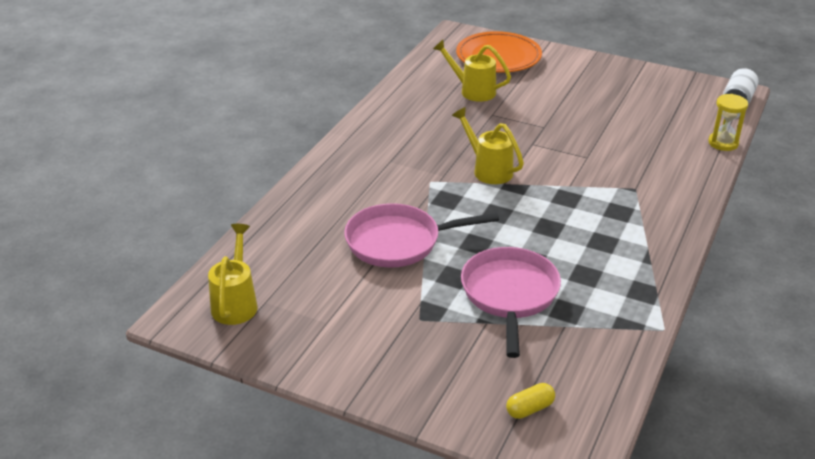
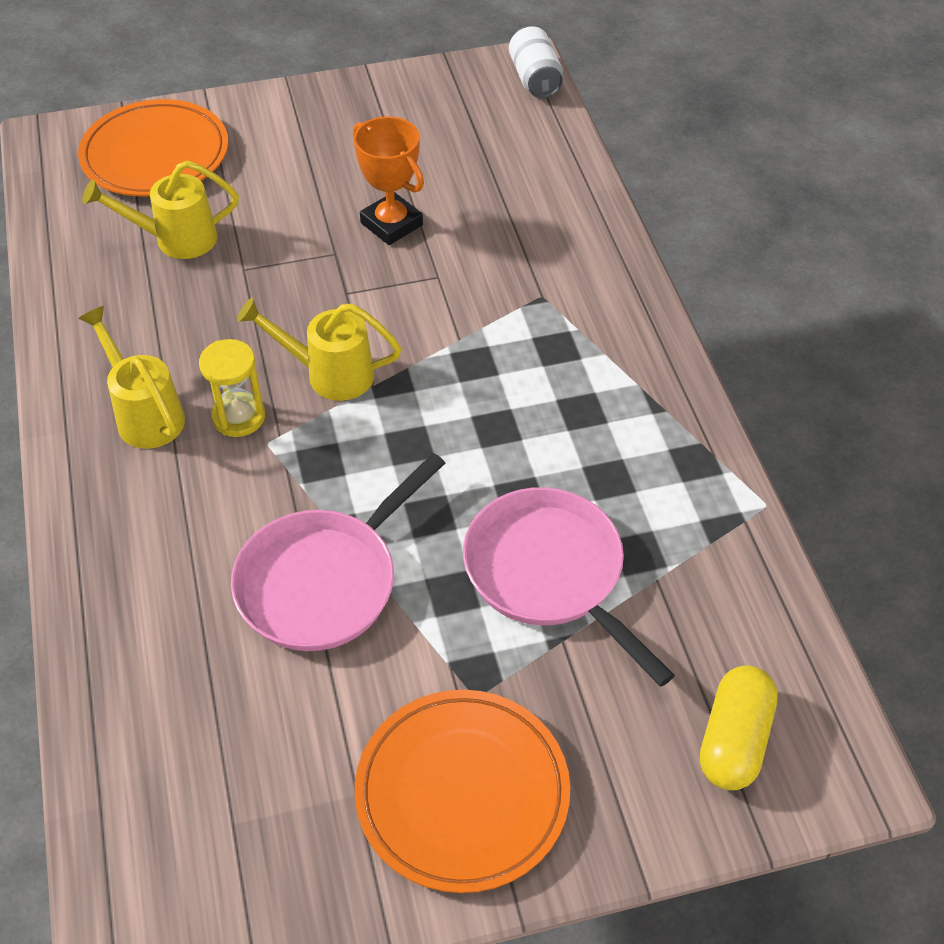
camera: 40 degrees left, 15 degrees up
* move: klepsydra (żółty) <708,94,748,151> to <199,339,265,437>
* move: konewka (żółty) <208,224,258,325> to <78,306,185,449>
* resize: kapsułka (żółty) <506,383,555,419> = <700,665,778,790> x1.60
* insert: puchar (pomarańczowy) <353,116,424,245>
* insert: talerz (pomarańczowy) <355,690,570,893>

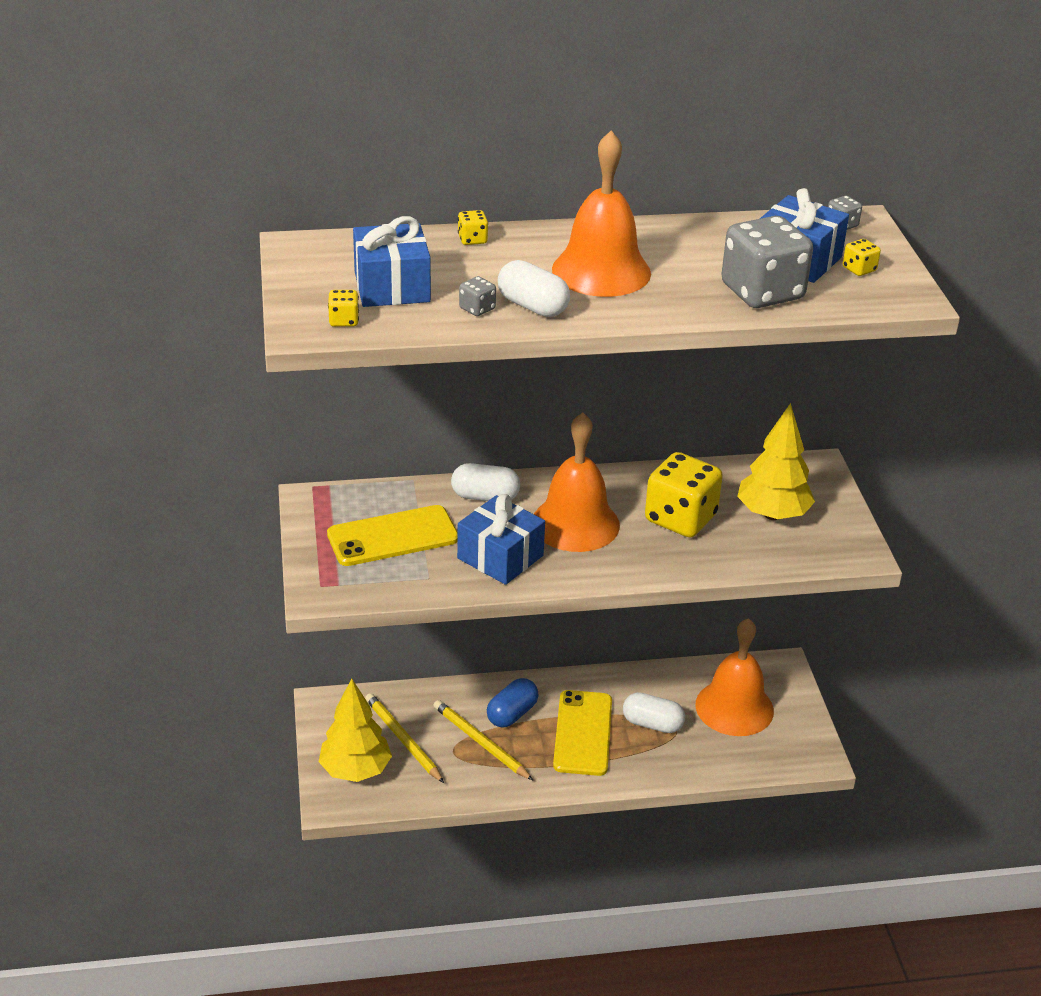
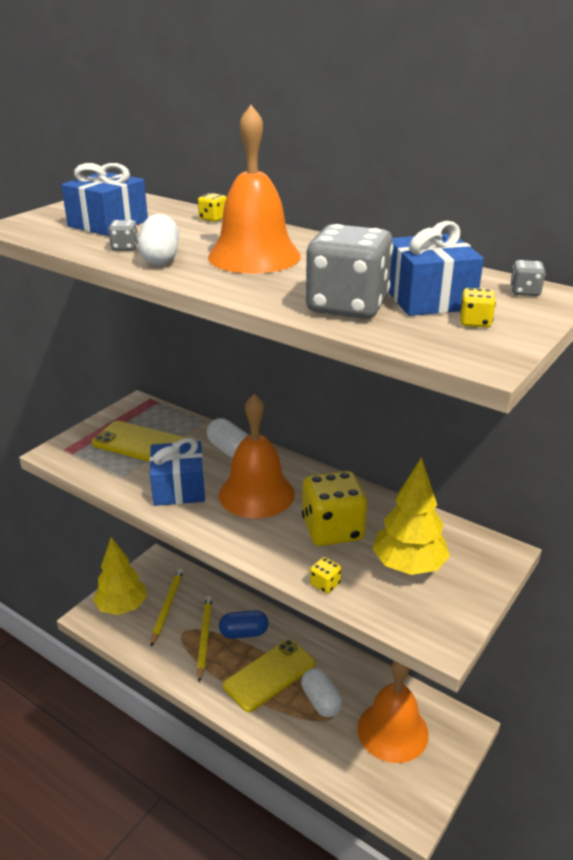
camera: 45 degrees right, 5 degrees down
* move: kostka do gry (żółty) <328,290,359,327> to <310,557,342,594>

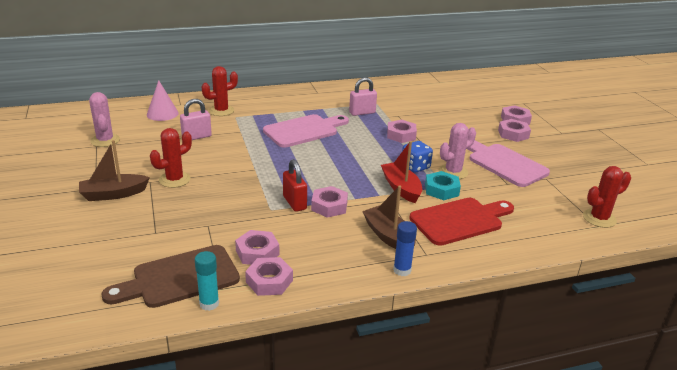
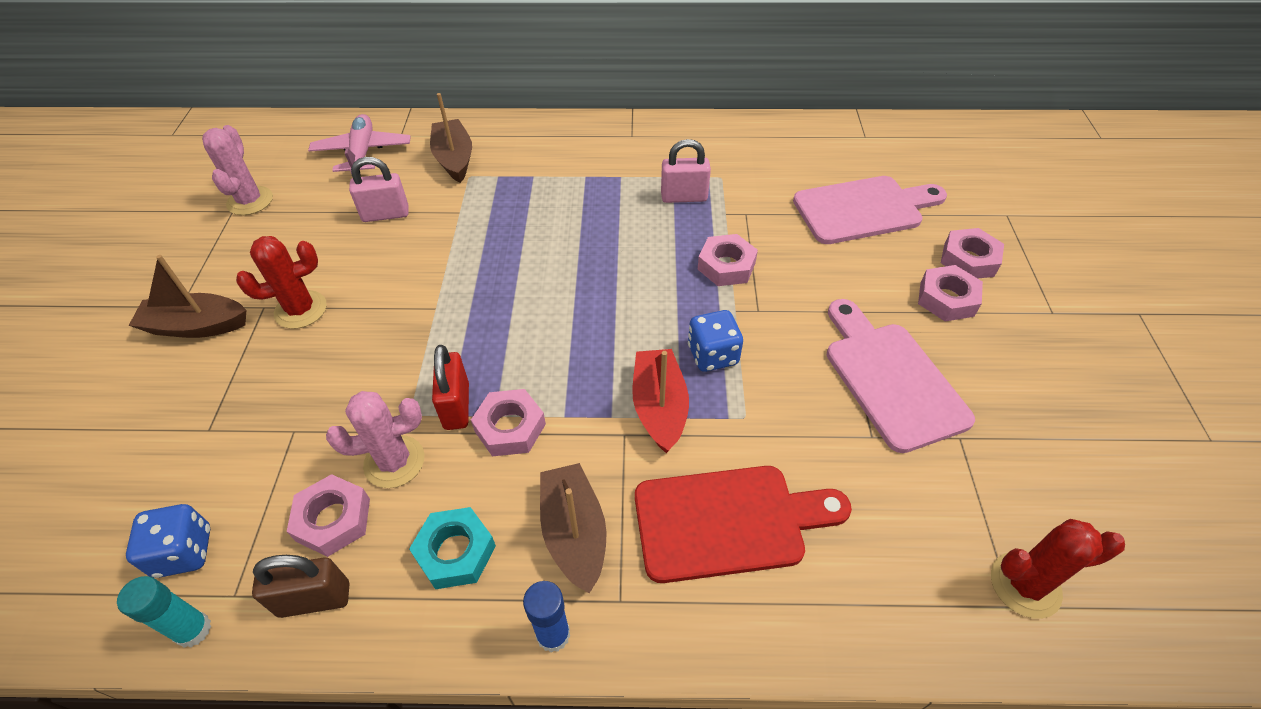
camera: 20 degrees right, 20 degrees up
* replace: kaktus (czerwony) <202,66,238,116> to łódka (brązowy) <430,93,472,183>
* replace: stożek (różowy) <147,80,179,121> to samolot (różowy) <308,114,411,176>
* move: deska do krojenia (różowy) <263,114,349,148> to <793,176,947,244>
* move: kaktus (różowy) <439,123,476,179> to <326,391,424,488>
* move: nakrętka (turkusowy) <425,171,461,200> to <409,507,496,589>
* replace: deska do krojenia (brązowy) <102,245,240,308> to kostka do gry (niebieski) <126,504,210,578>
* replace: nakrętka (różowy) <245,257,293,296> to kłódka (brązowy) <252,555,349,618>

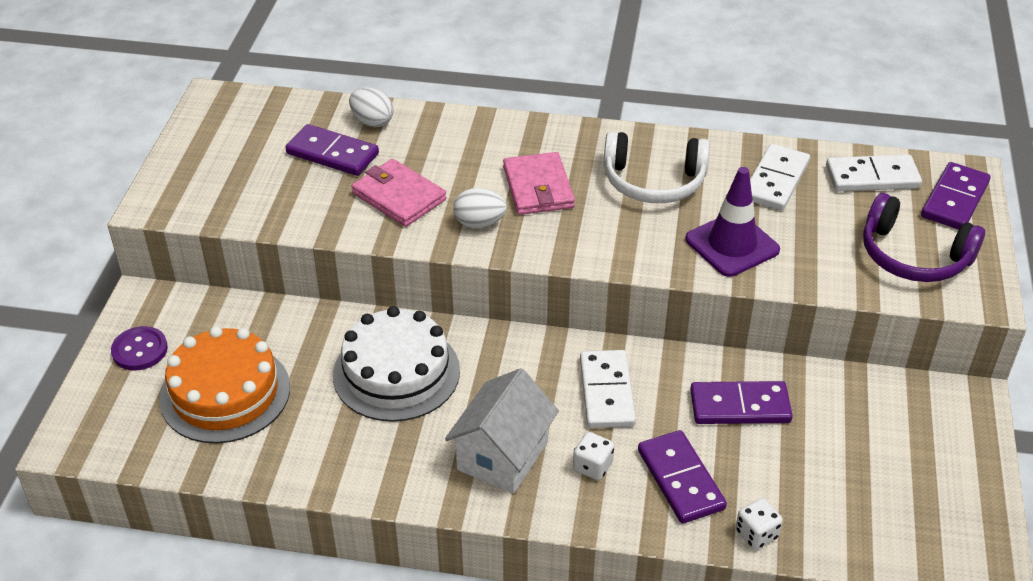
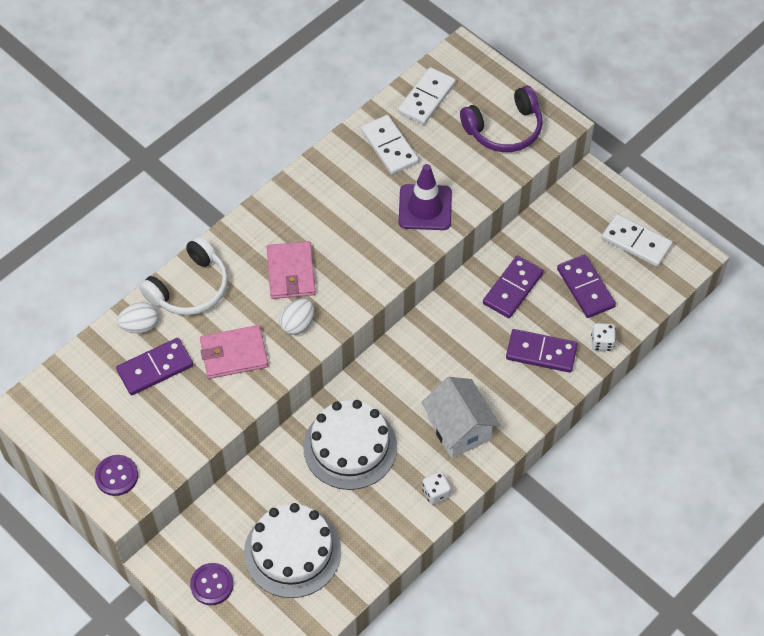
camera: 55 degrees left, 15 degrees up
* move: słuchawki (biały) <603,131,710,203> to <139,236,228,315>
* rotate: portfel (różowy) <503,152,575,215> = <267,241,316,299> 60 degrees clockwise
* move: kostka domina (fioletowy) <921,162,991,230> to <557,254,616,318>
* recolor: tort (pomarańczowy) <160,326,290,443> to tort (biały) <244,503,341,598>
* move: kostka domina (biały) <580,350,636,428> to <602,214,673,267>
* move: kostka do gry (biały) <573,432,614,480> to <422,472,451,505>
* insert: guzik (fioletowy) <95,455,138,496>

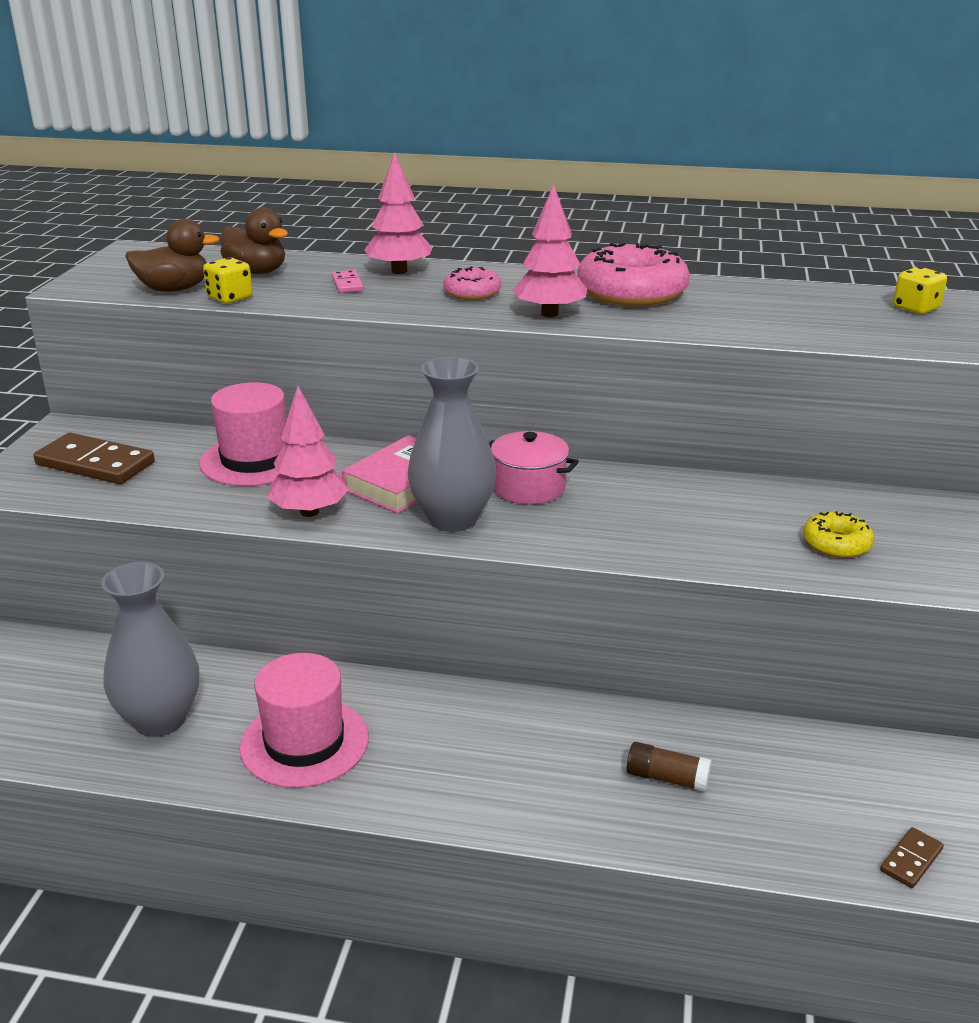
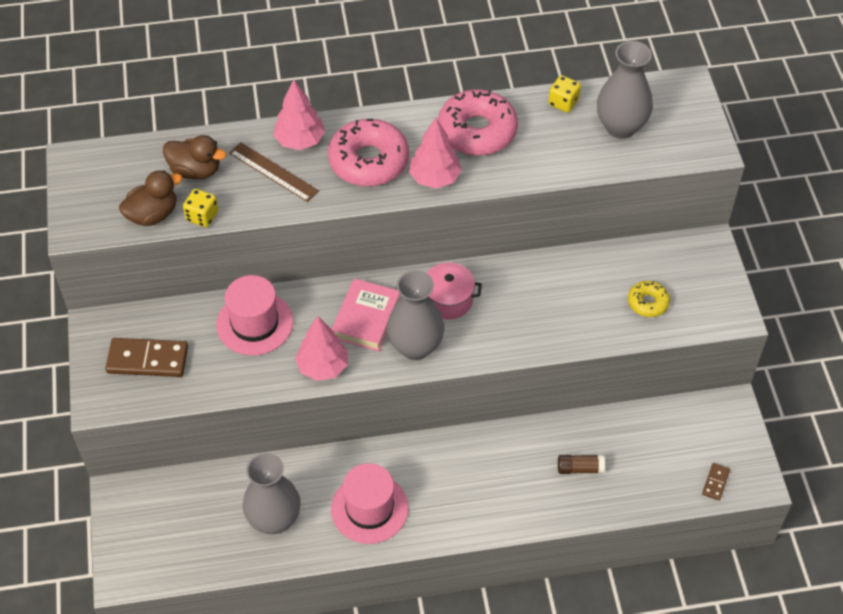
camera: 20 degrees left, 25 degrees up
* resize: donut (różowy) <443,266,501,300> = <328,119,409,187> x1.92
* move: kostka do gry (żółty) <893,267,947,314> to <548,75,581,113>
* replace: kostka domina (różowy) <331,270,364,293> to linijka (brązowy) <229,142,319,202>
* insert: wazon (szary) <597,41,653,139>

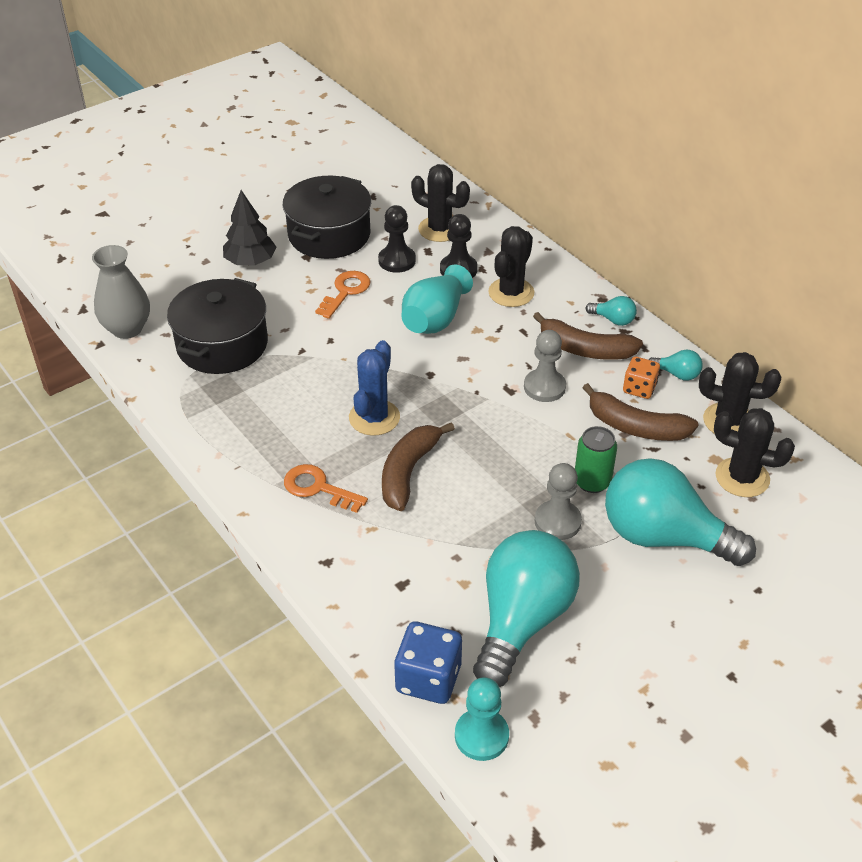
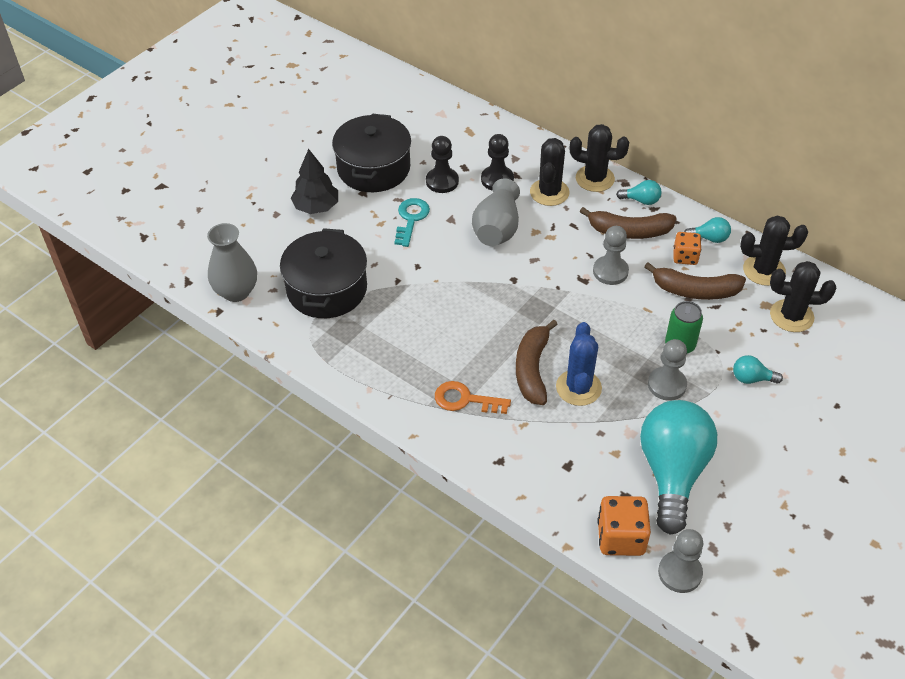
camera: 15 degrees left, 5 degrees up
* move: kaktus (czarny) <411,164,470,242> to <570,124,629,192>
* recolor: wazon (turkusowy) <402,264,473,334> to wazon (szary) <472,178,520,246>
* recolor: klucz (pomarańczowy) <315,271,370,319> to klucz (turkusowy) <394,198,430,247>
* move: kaktus (niebieski) <349,340,400,436> to <556,322,602,406>
* resize: żarówka (turkusowy) <605,458,756,566> = <733,355,783,384> x0.40
* recolor: kostka do gry (niebieski) <394,622,462,704> to kostka do gry (pomarańczowy) <598,496,651,556>
* recolor: pionek (turkusowy) <455,677,509,761> to pionek (szary) <658,529,703,593>

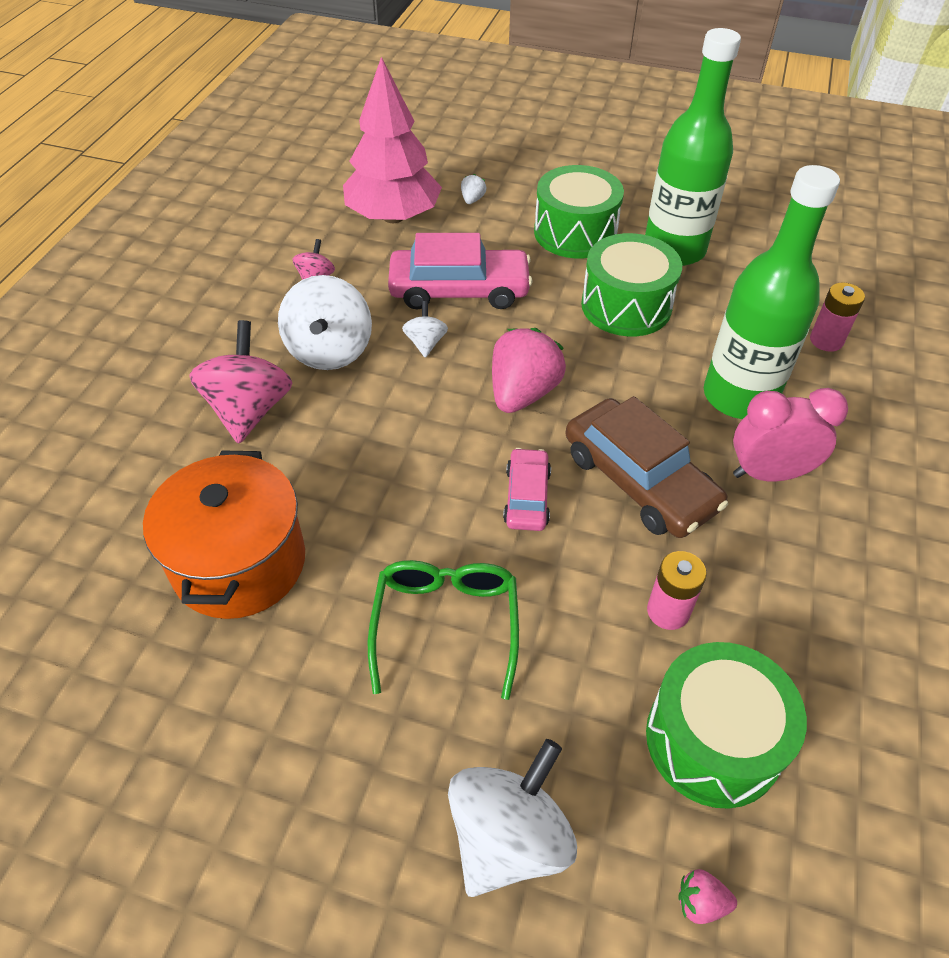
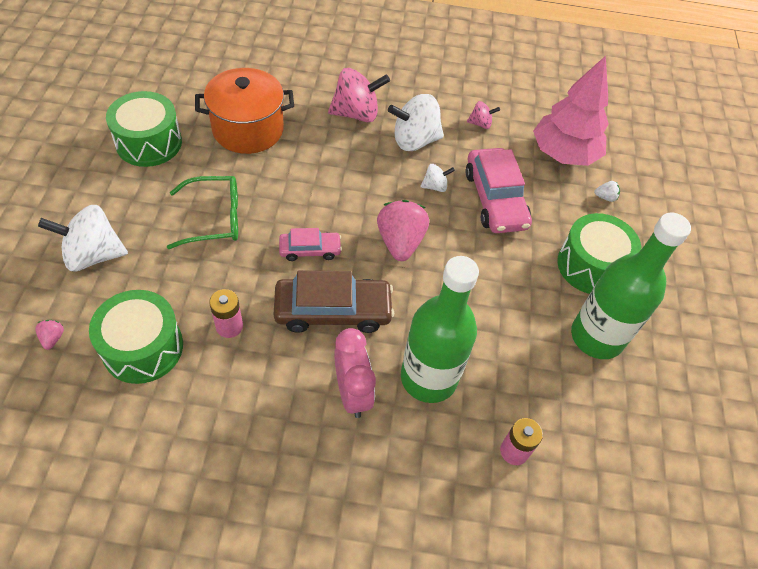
camera: 75 degrees right, 5 degrees up
* move: bęben (zielony) <581,233,682,336> to <106,91,182,167>
* rotate: truskawka (różowy) <492,328,566,413> = <377,200,429,261> 105 degrees counterclockwise
* rotate: samochód (brązowy) <566,396,728,538> = <274,270,394,333> 135 degrees counterclockwise
* rotate: bączek (biały) <448,739,577,897> = <38,205,128,271> 150 degrees clockwise

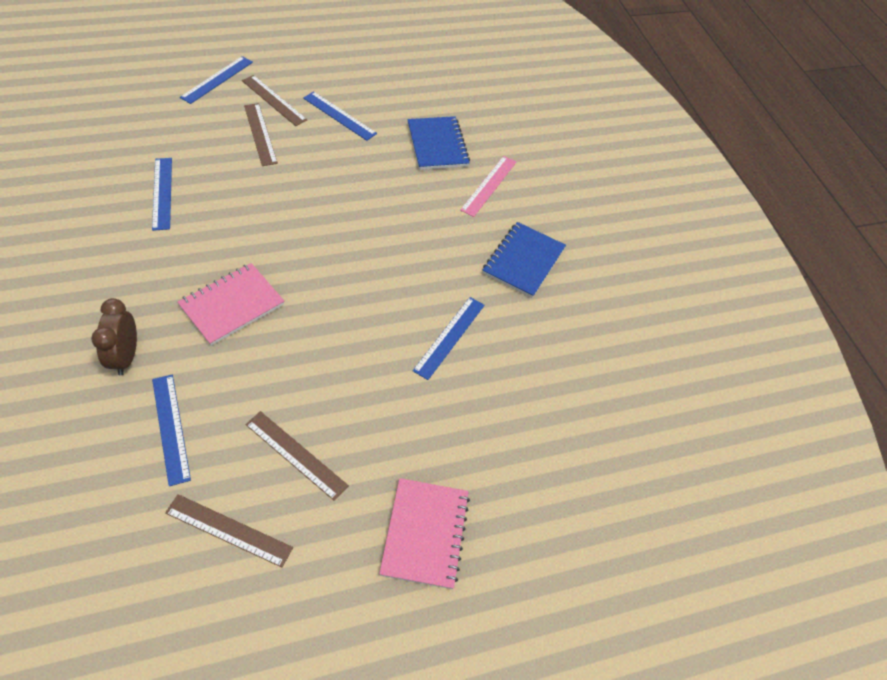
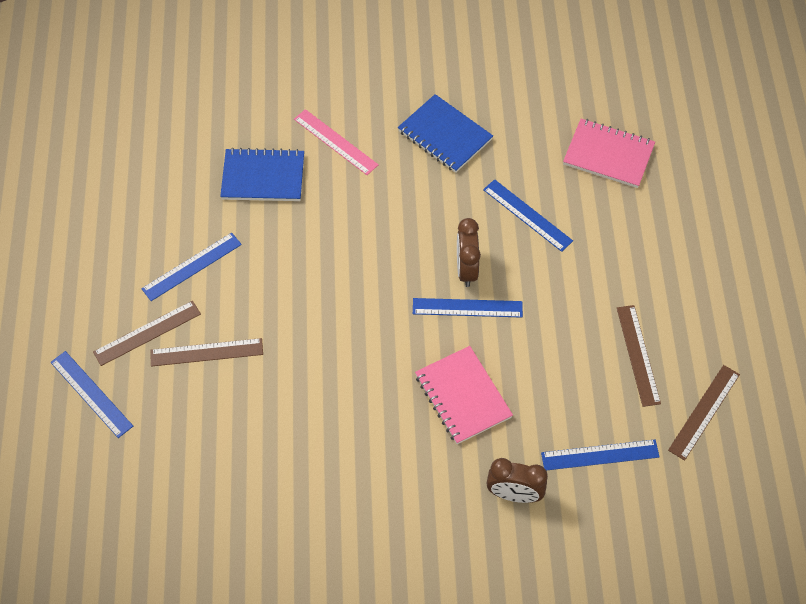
camera: 70 degrees left, 5 degrees up
* move: linijka (niebieski) <152,158,172,231> to <413,298,523,318>
* rotate: linijka (brązowy) <246,411,349,501> = <617,305,661,407> 60 degrees counterclockwise
* move: zeszyt (różowy) <379,478,470,589> to <563,119,655,188>
* insert: budzik (brązowy) <457,218,481,287>

